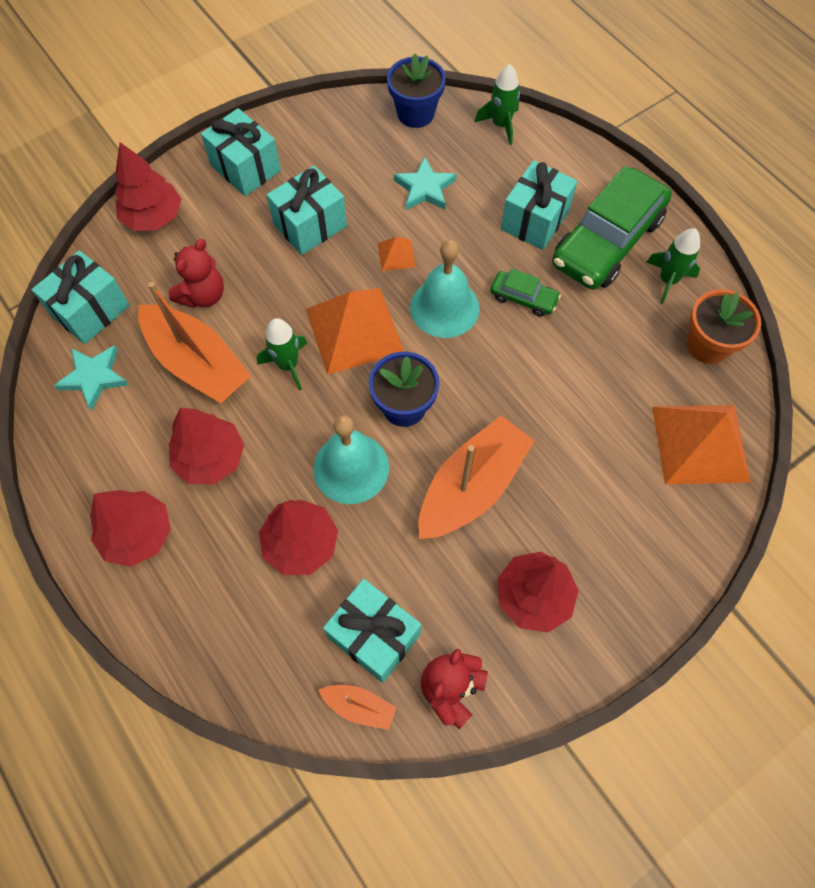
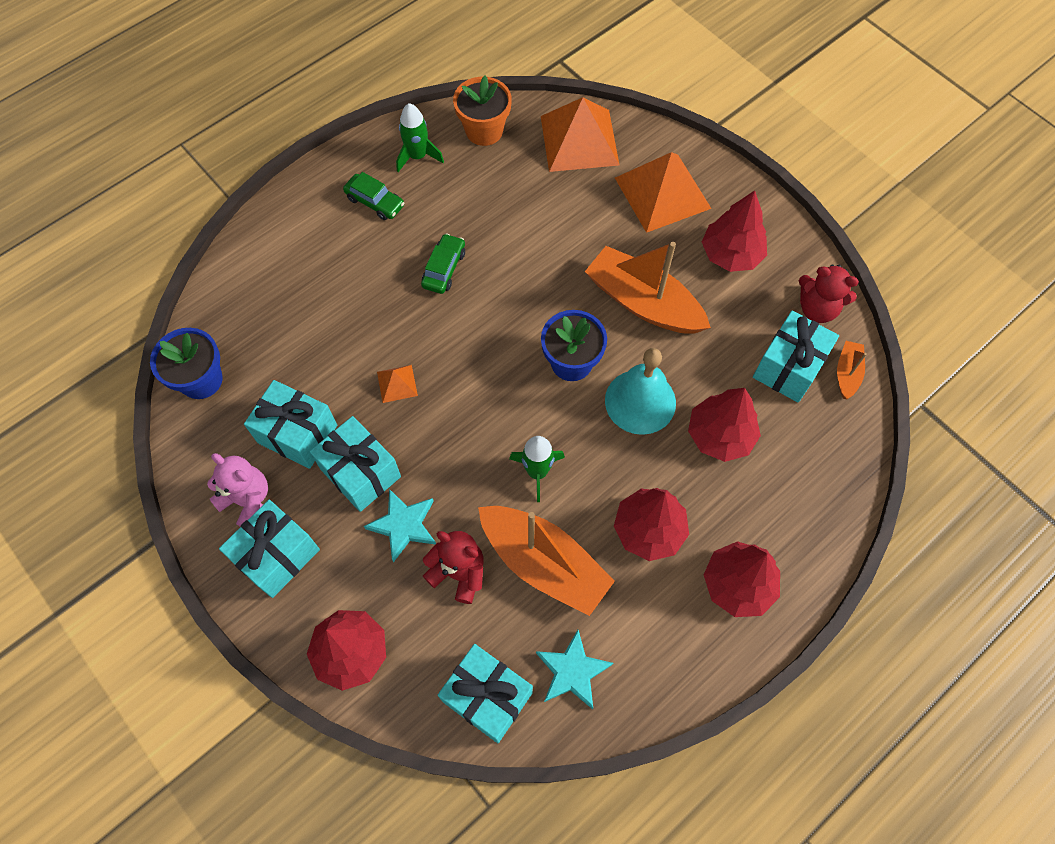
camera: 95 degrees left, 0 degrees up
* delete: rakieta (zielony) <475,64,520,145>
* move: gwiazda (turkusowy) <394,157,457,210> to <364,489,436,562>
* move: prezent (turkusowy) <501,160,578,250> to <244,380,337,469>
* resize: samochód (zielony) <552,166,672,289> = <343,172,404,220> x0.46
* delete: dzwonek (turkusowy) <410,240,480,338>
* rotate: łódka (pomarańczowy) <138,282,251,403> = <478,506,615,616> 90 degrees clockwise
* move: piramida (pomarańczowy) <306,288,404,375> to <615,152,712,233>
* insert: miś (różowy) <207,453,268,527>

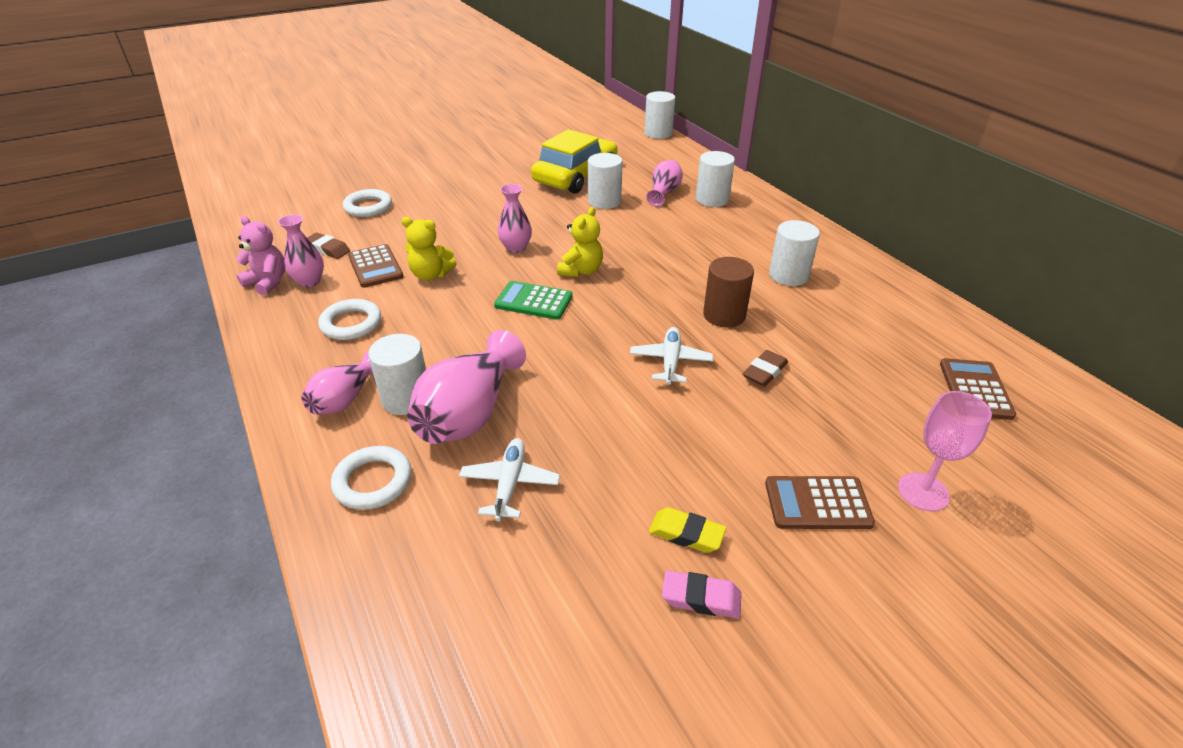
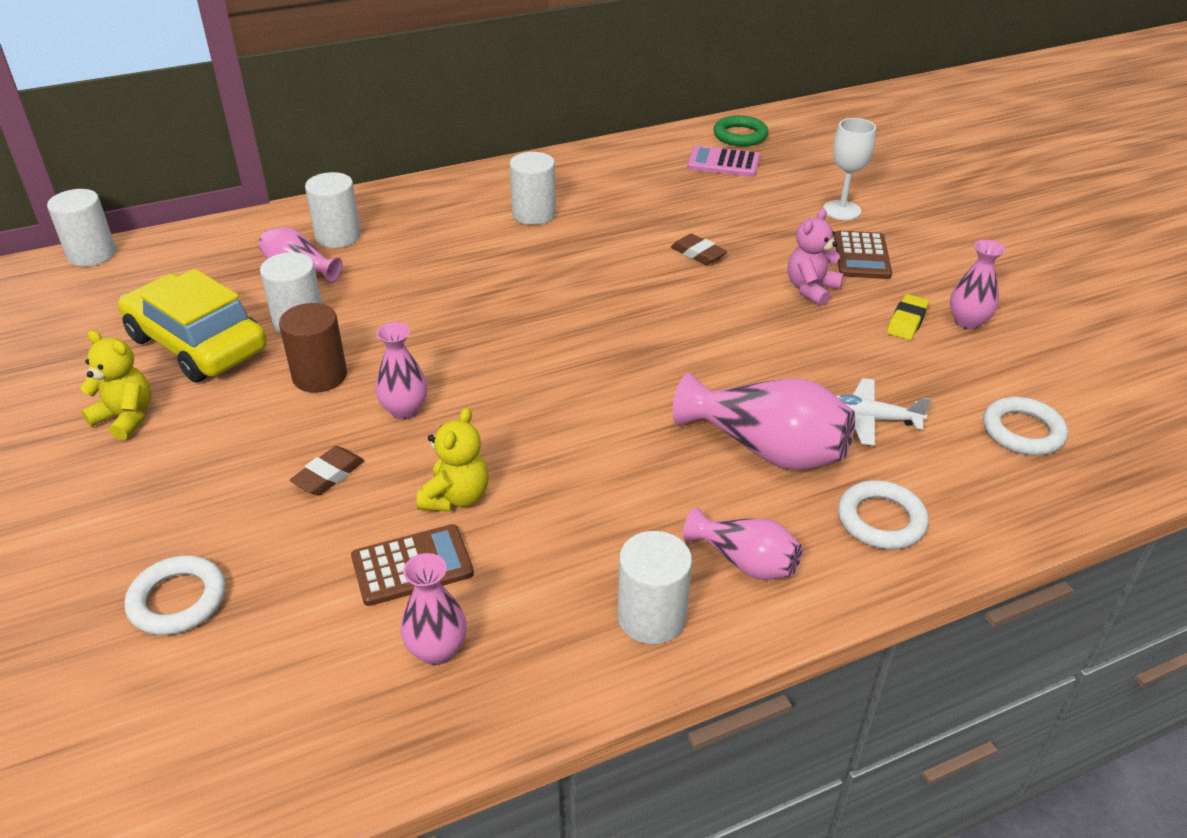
camera: 85 degrees left, 0 degrees up
* move: miś (żółty) <557,207,603,277> to <80,330,151,440>
* move: miś (różowy) <236,216,285,296> to <788,208,844,306>
* move: gumka do mazania (brązowy) <307,233,350,259> to <290,446,364,495>
* move: walec (brązowy) <703,257,754,328> to <279,303,347,393>
* delete: kalkulator (zielony) <494,281,573,320>
* move: pierścień (biały) <318,299,381,340> to <983,397,1068,455>
* delete: samolot (biały) <630,327,713,385>
* move: walec (biały) <368,334,426,415> to <618,531,692,644>
* recolor: kalkulator (brązowy) <940,358,1017,420> to kalkulator (różowy) <687,146,760,177>
* recolor: kielich (różowy) <898,391,992,512> to kielich (biały) <823,118,876,220>
* replace: gumka do mazania (różowy) <662,570,741,618> to wazon (różowy) <950,240,1005,330>
* insert: pierścień (zielony) <713,115,768,146>

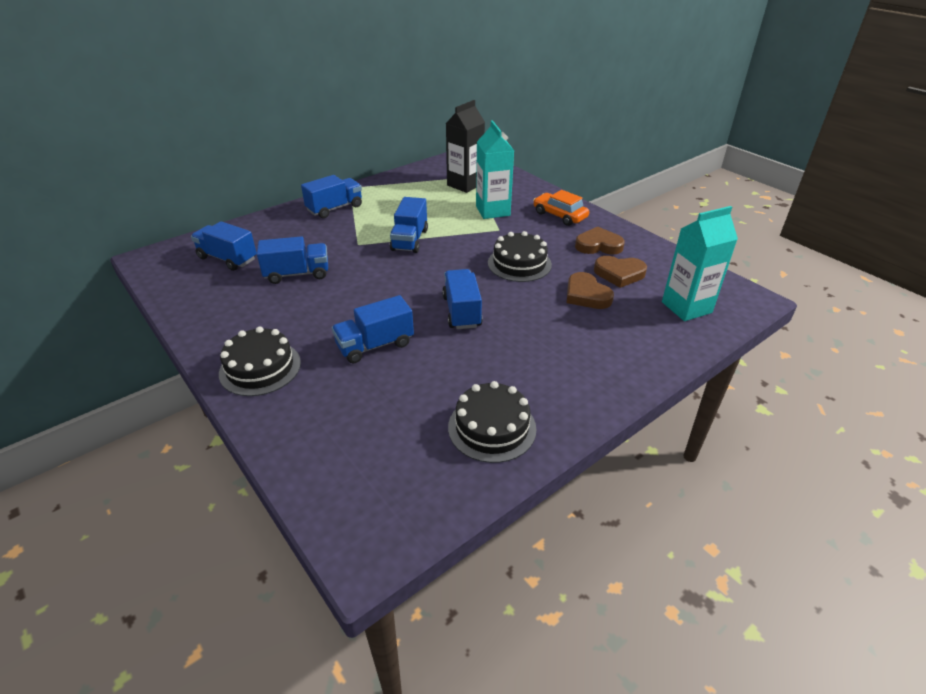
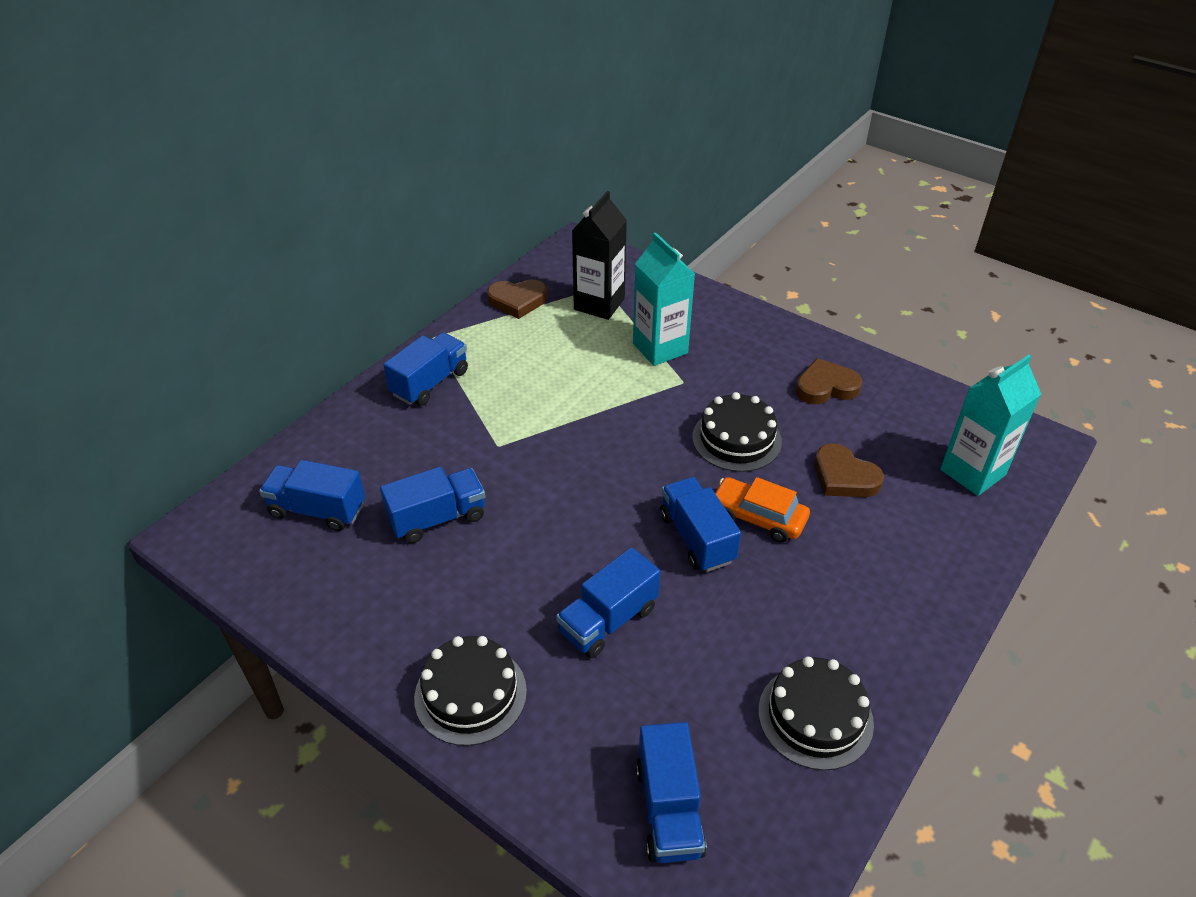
camera: 15 degrees left, 5 degrees up
* move: samochód (pomarańczowy) <533,190,589,226> to <715,477,810,543>
* move: ciężarówka (niebieski) <390,197,428,253> to <636,722,707,863>
* move: serce (brązowy) <594,256,647,288> to <487,279,547,319>

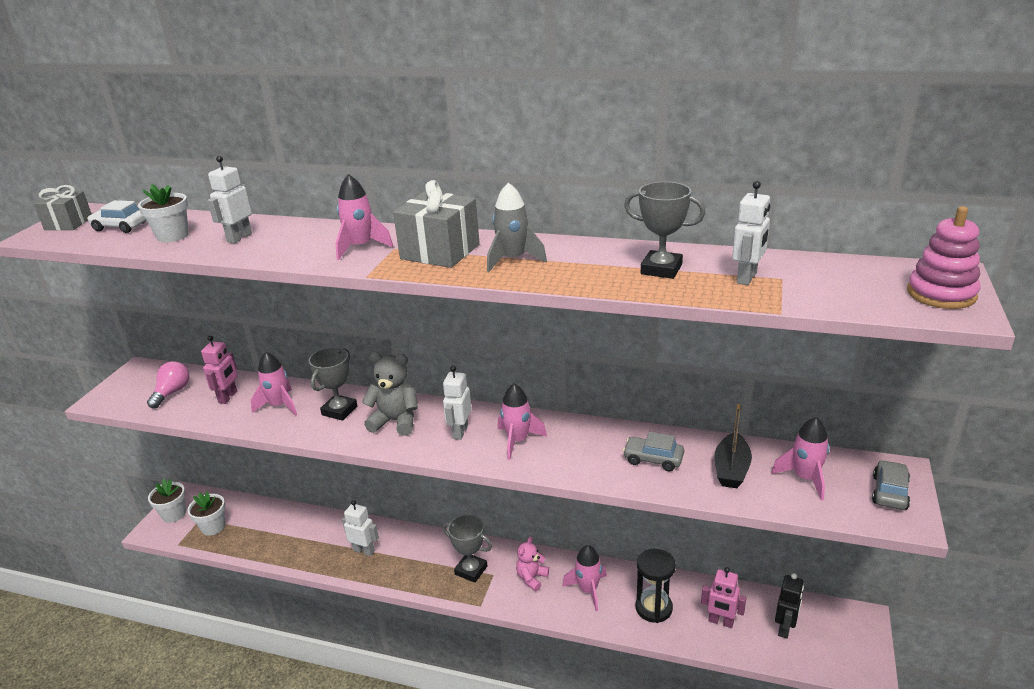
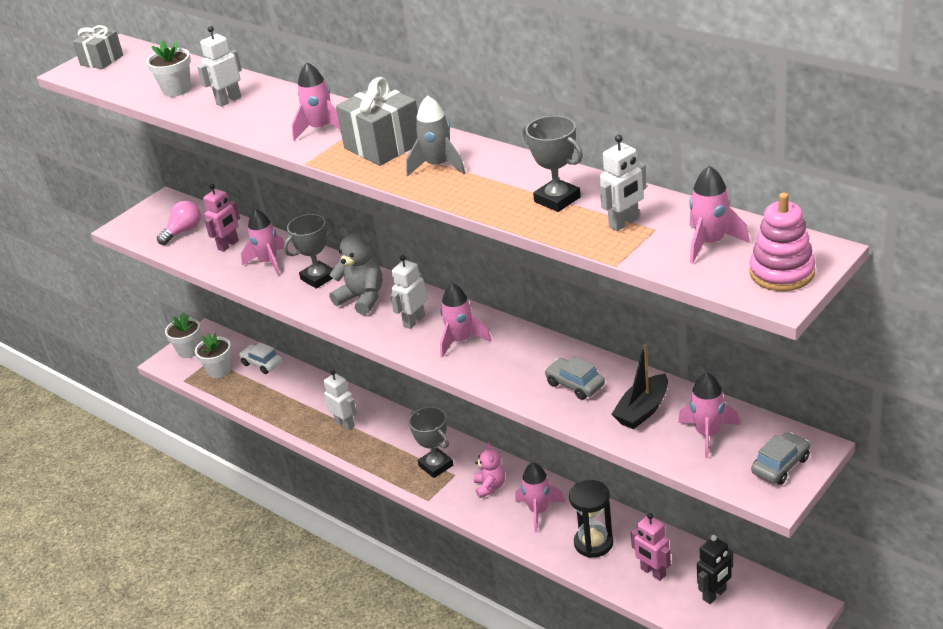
camera: 25 degrees right, 5 degrees up
* move: samochód (biały) <87,200,146,233> to <239,343,282,374>
* rotate: miś (różowy) <516,537,549,591> = <474,443,505,498> 120 degrees clockwise
* insert: rakieta (różowy) <689,166,750,263>

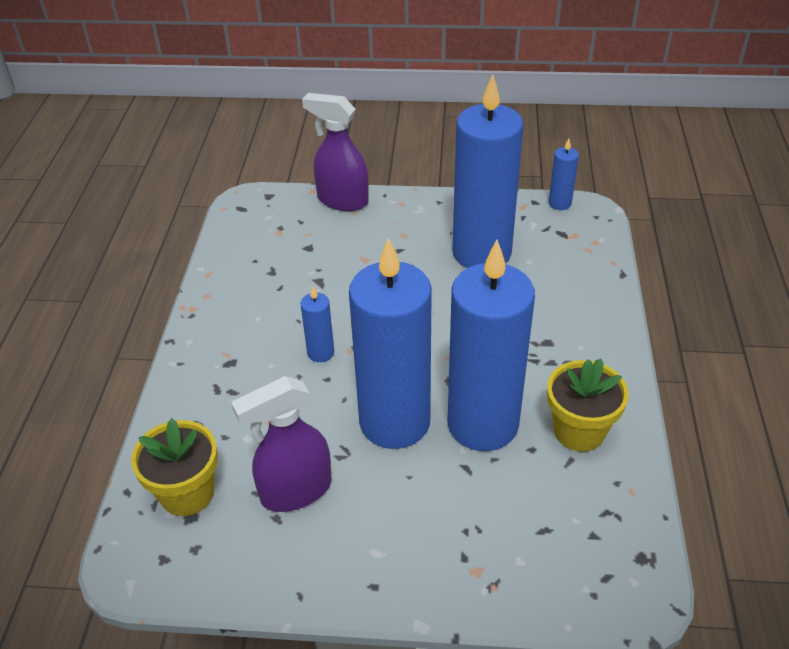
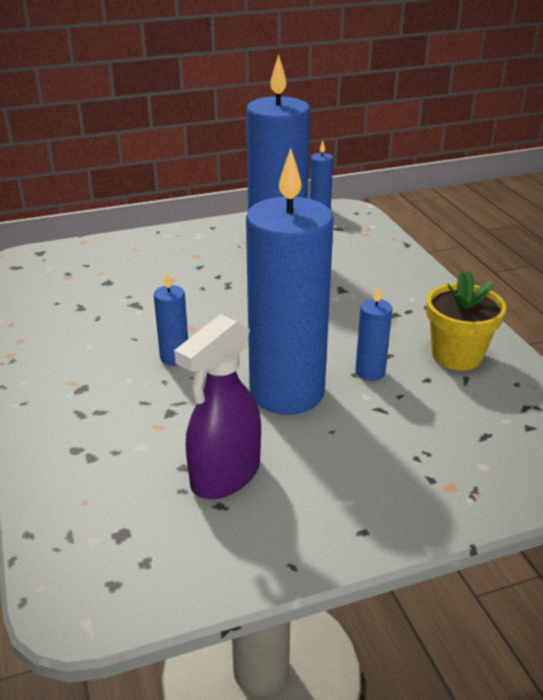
camera: 25 degrees left, 10 degrees down
* delete: spryskiwacz (fioletowy) <302,93,369,211>
* resize: świeca (niebieski) <447,240,535,451> = <355,285,392,381> x0.41
* delete: doniczka (żółty) <131,418,218,516>

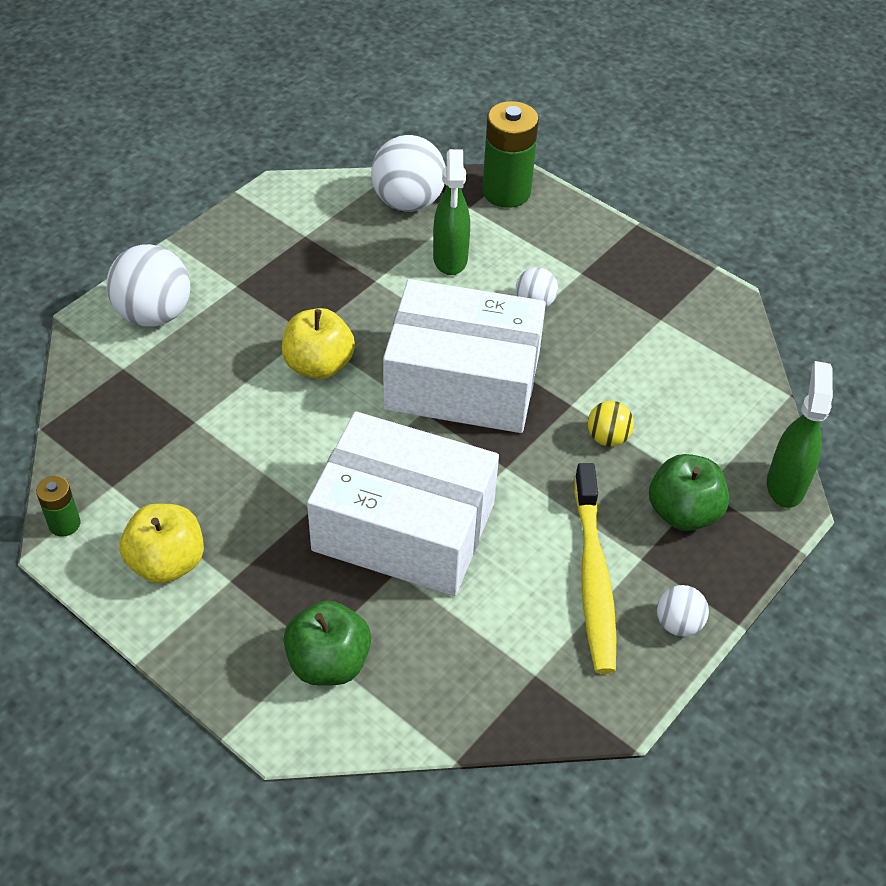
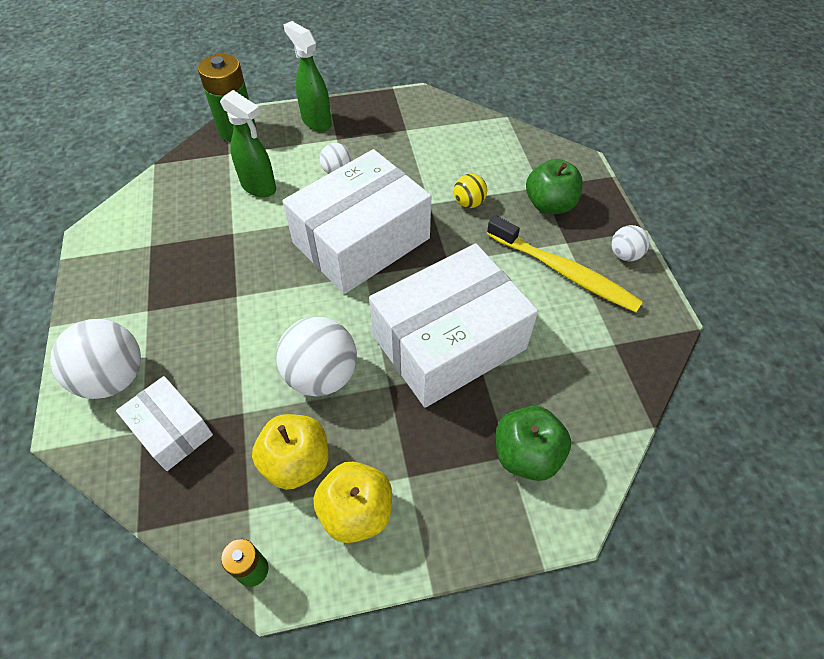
camera: 50 degrees left, 5 degrees up
* move: piłka (biały) <371,135,446,212> to <276,317,357,396>
* move: jabłko (żółty) <282,308,355,379> to <252,414,329,490>
* move: spryskiwacz (zielony) <767,361,833,508> to <283,21,332,131>
* insert: pudełko (biały) <116,376,213,471>

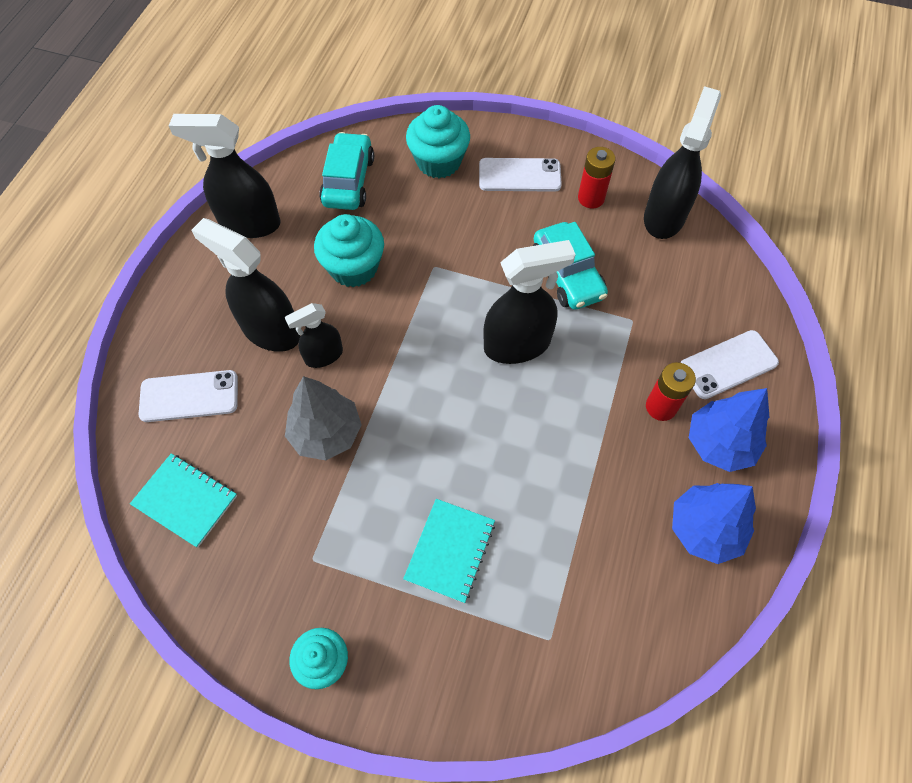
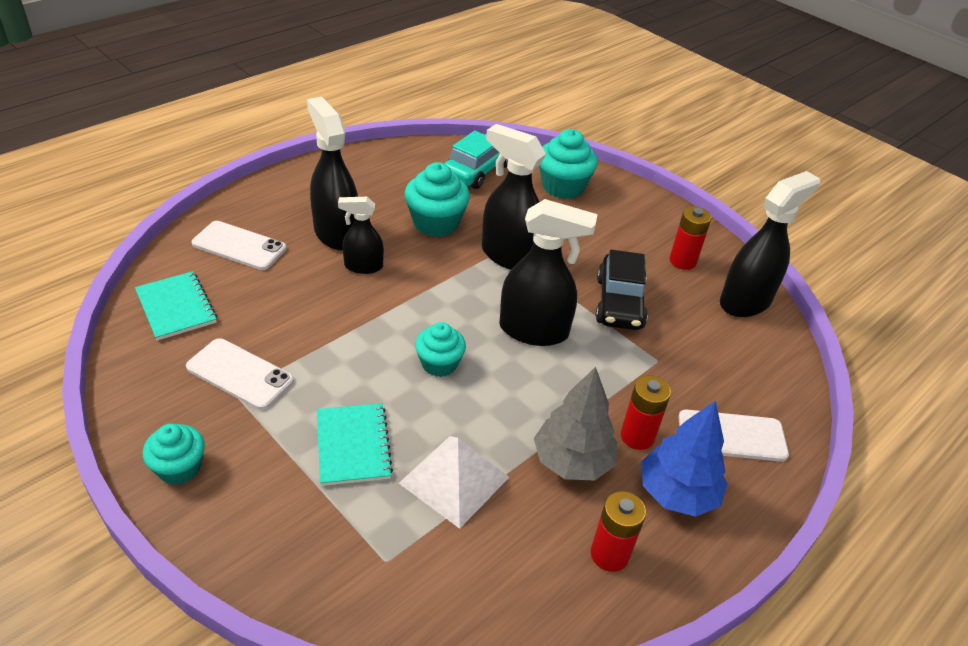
camera: 25 degrees right, 20 degrees down
* move: spryskiwacz (czarny) <169,114,281,238> to <482,124,546,270>
* move: telefon (biały) <479,158,562,192> to <186,338,294,410>
* recolor: samochód (turkusowy) <533,222,608,310> to samochód (czarny) <596,250,648,330>
* move: drzewko (szary) <285,376,361,460> to <534,367,617,481>
* replace: drzewko (niebieski) <672,483,756,564> to bateria (czerwony) <591,491,646,572>
* rotate: zeszyt (turkusowy) <403,499,495,603> = <317,403,393,486> 60 degrees counterclockwise
* insert: muffinka (turkusowy) <415,322,466,377>
* insert: piramida (biały) <399,436,509,529>

